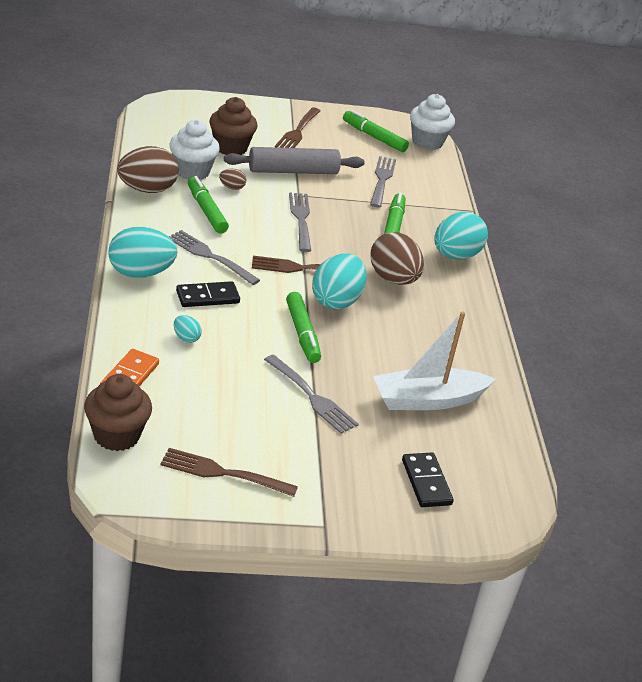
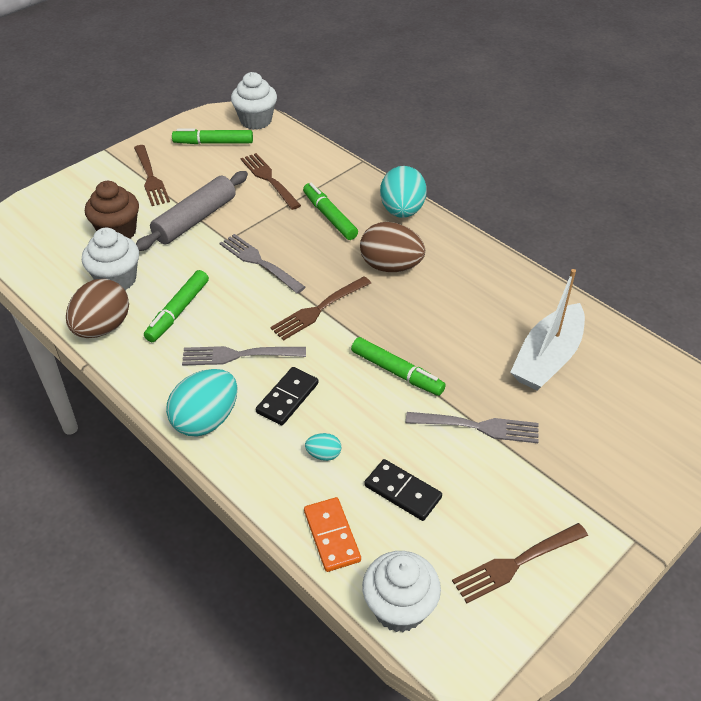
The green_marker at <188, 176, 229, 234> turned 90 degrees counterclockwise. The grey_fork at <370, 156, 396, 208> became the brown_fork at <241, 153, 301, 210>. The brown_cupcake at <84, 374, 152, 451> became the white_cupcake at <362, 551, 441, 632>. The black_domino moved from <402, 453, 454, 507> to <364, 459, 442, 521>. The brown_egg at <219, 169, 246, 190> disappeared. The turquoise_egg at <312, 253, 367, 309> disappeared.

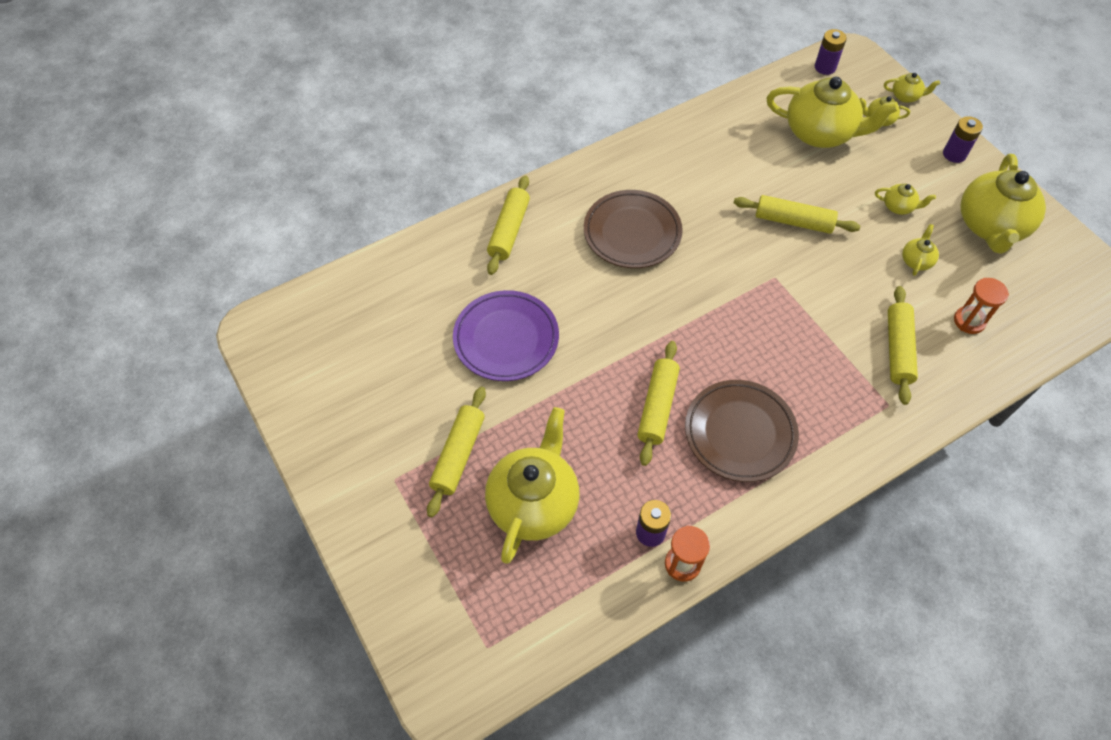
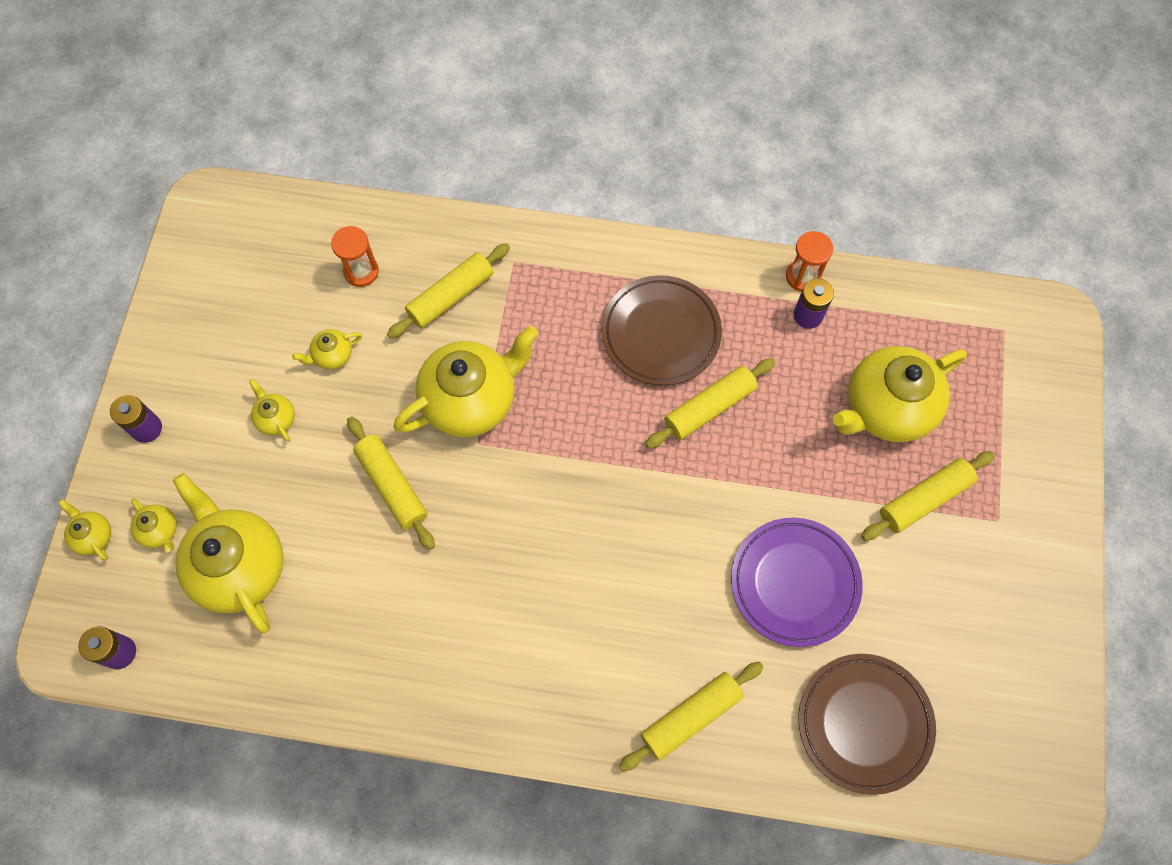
The yellow_teapot moved from <960, 154, 1046, 254> to <394, 326, 539, 437>. The brown_plate moved from <584, 190, 683, 268> to <799, 654, 936, 795>.

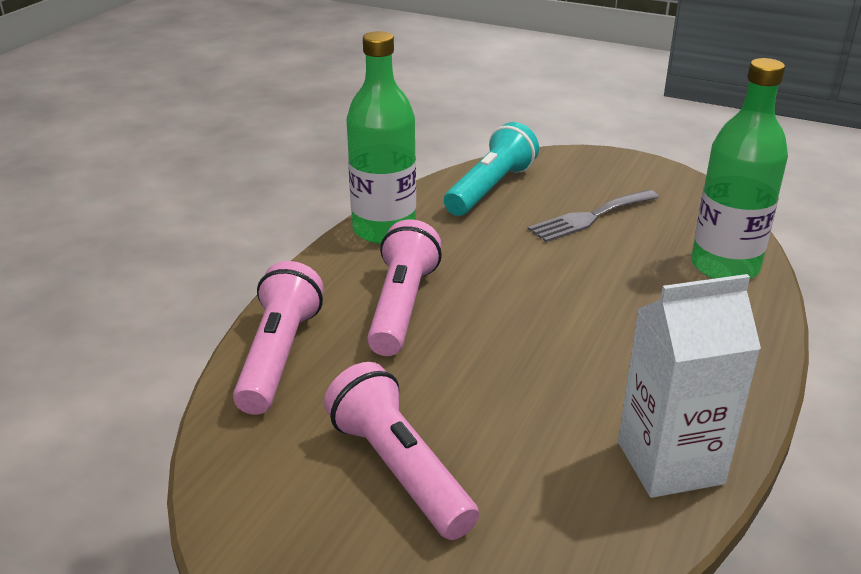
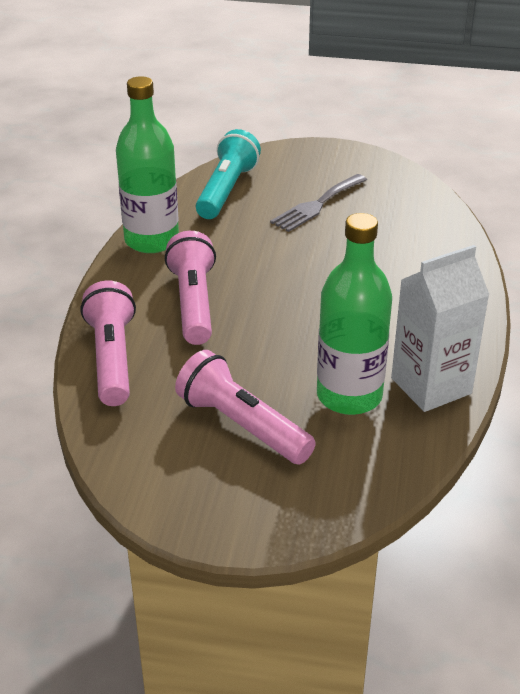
The green_bottle moved from <691, 58, 788, 279> to <317, 213, 392, 415>.

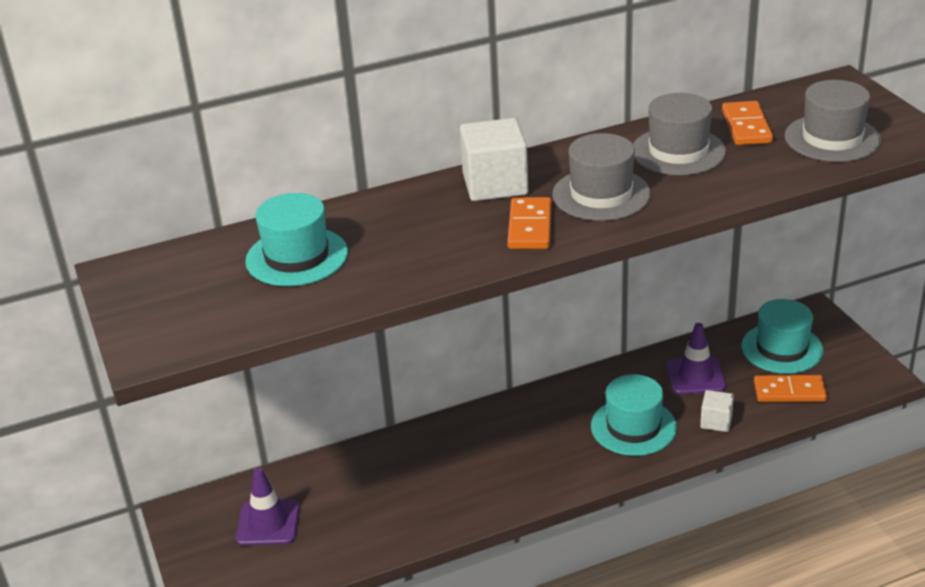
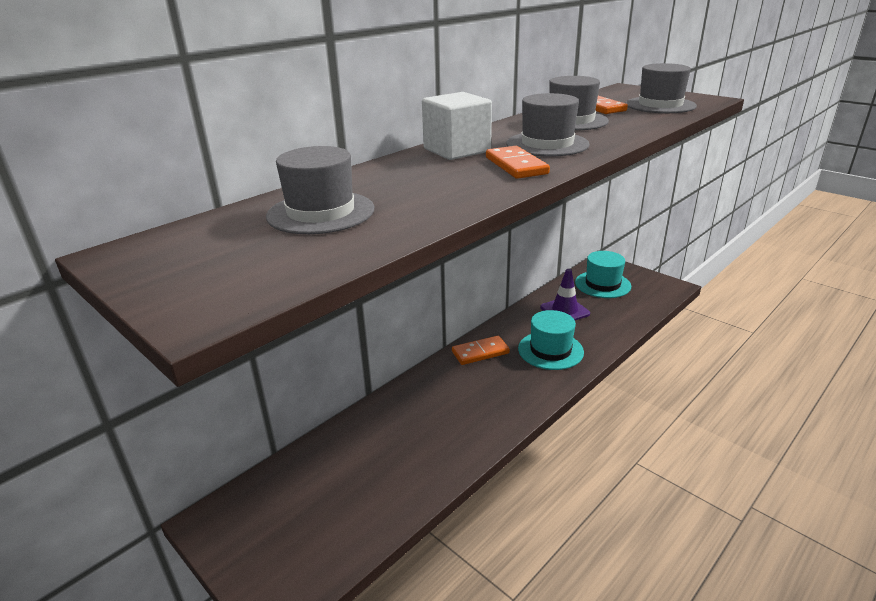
The turquoise_hat at <245, 193, 348, 286> became the grey_hat at <266, 146, 374, 234>. The orange_domino moved from <754, 375, 827, 402> to <452, 336, 510, 365>. The purple_traffic_cone at <236, 468, 300, 546> disappeared. The white_cube at <700, 390, 734, 432> disappeared.

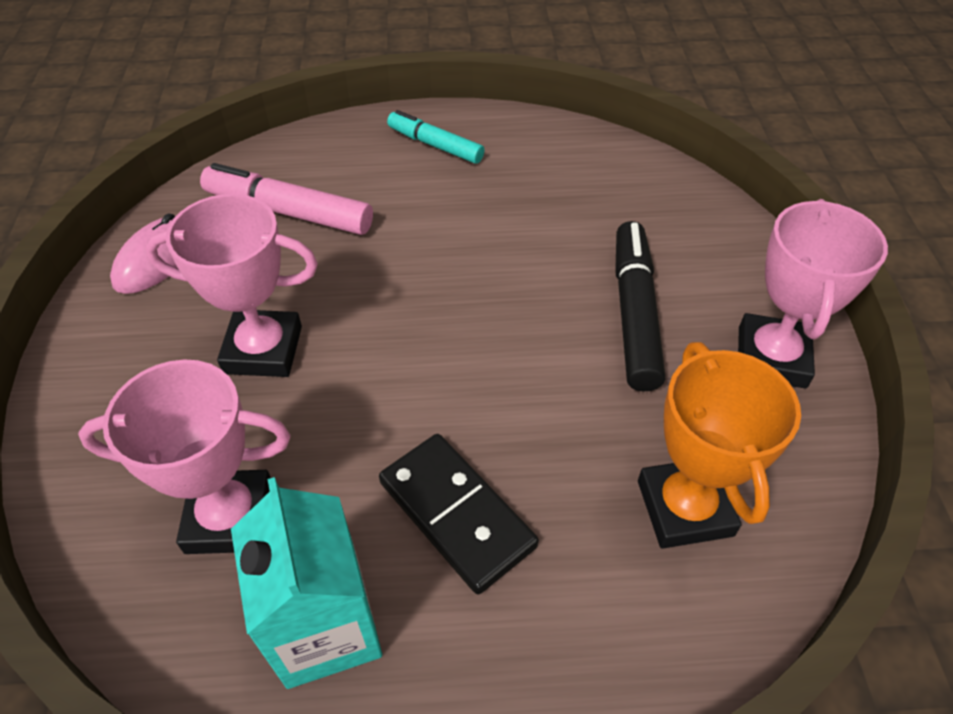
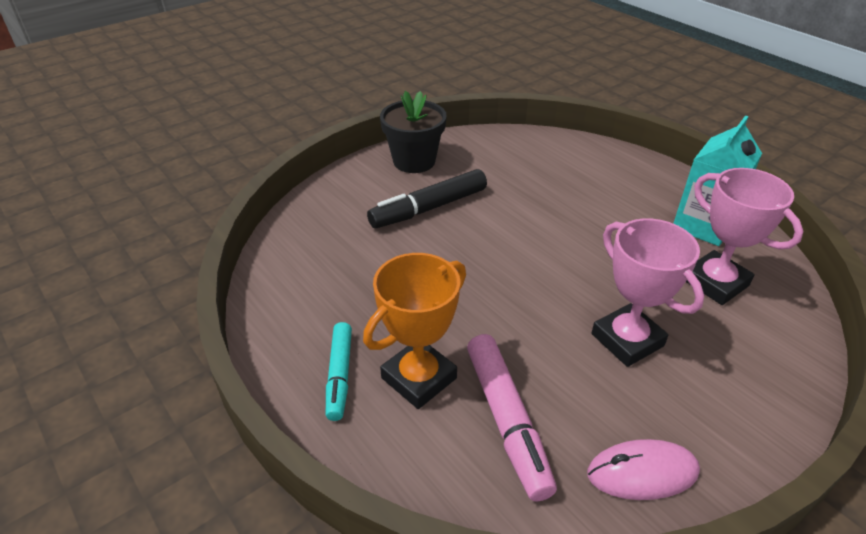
The orange_trophy moved from <638, 342, 801, 549> to <363, 253, 466, 409>. The pink_trophy at <738, 199, 888, 389> was replaced by the black_flower_pot at <380, 91, 447, 173>. The black_domino at <379, 434, 539, 594> disappeared.

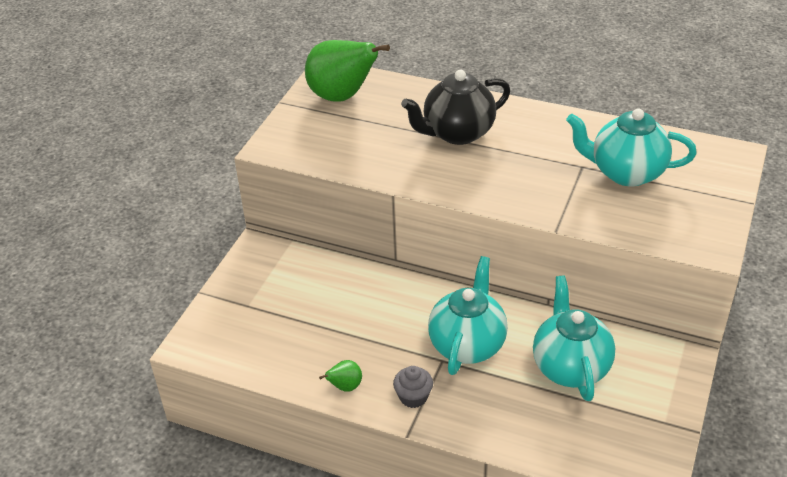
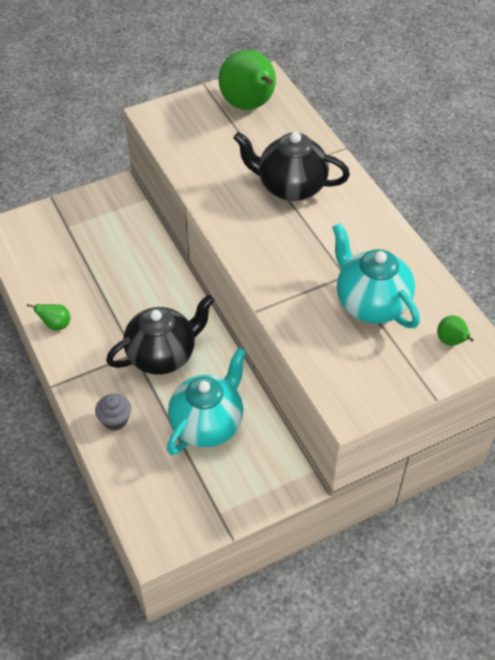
The grey_cupcake moved from <393, 366, 433, 408> to <95, 394, 131, 430>. The turquoise_teapot at <428, 256, 508, 375> became the black_teapot at <106, 295, 214, 375>. The green_pear at <437, 315, 474, 346> appeared.

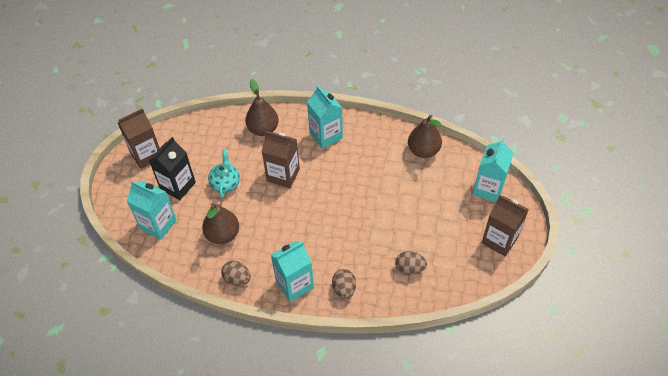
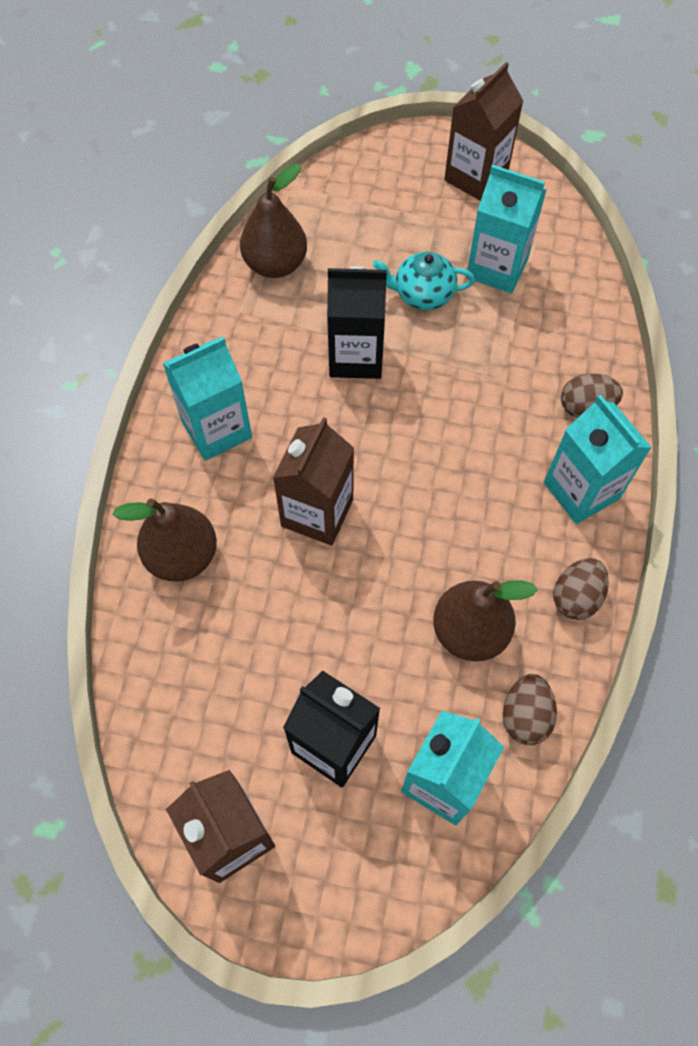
The black_carton at <327, 266, 387, 379> appeared. The turquoise_teapot moved from <208, 149, 240, 198> to <373, 252, 475, 310>. The turquoise_carton moved from <473, 138, 514, 202> to <466, 165, 546, 294>. The brown_egg moved from <395, 251, 427, 275> to <503, 674, 557, 745>.

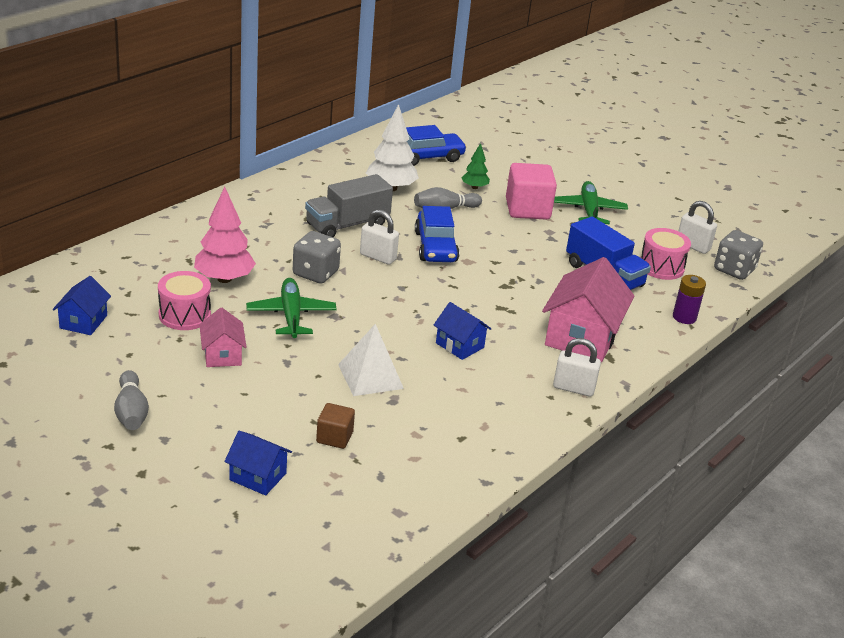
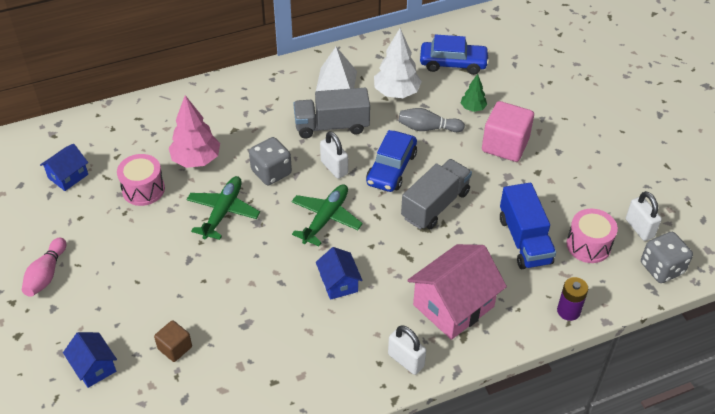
The grey_bowling_pin at <114, 370, 149, 430> became the pink_bowling_pin at <22, 237, 66, 297>. The green_plane moved from <554, 181, 628, 224> to <291, 184, 363, 246>. The white_pyramid moved from <338, 324, 404, 396> to <316, 47, 357, 91>. The grey_truck at <401, 159, 472, 230> appeared. The pink_house at <199, 308, 246, 367> disappeared.

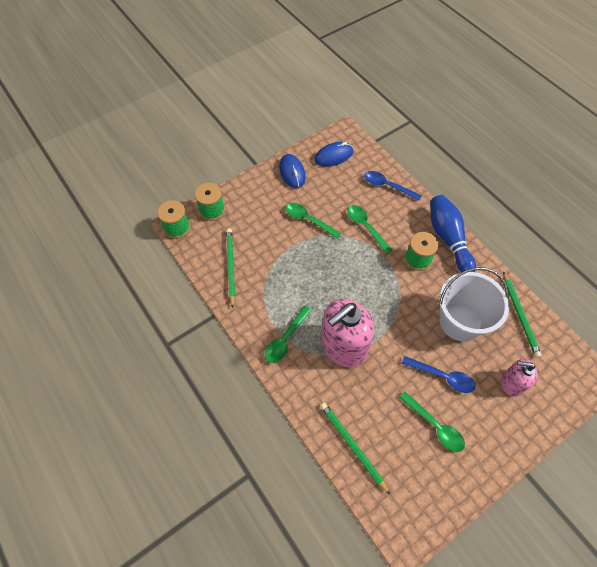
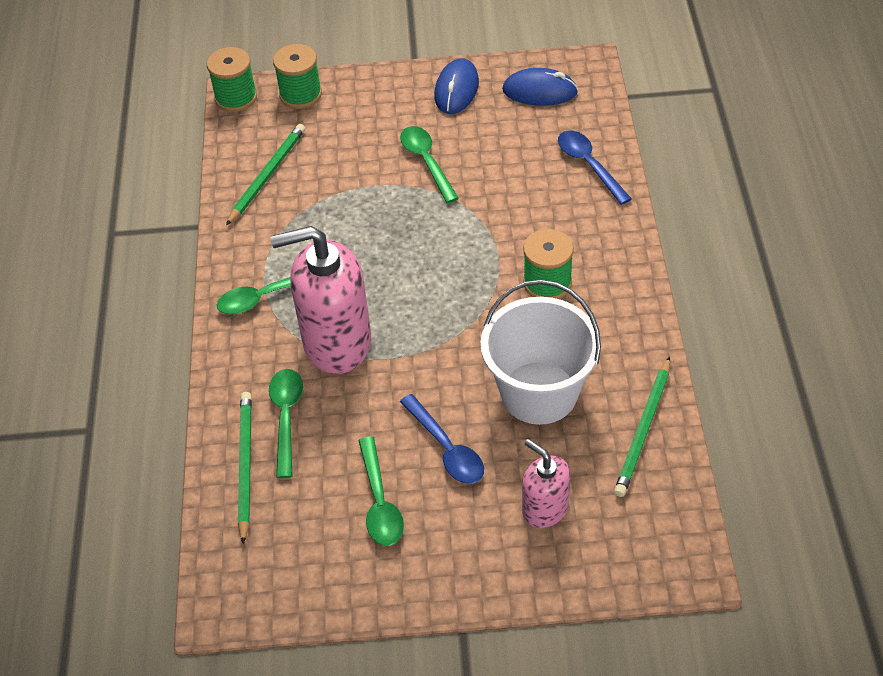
The green_spoon moved from <347, 205, 392, 254> to <269, 369, 303, 478>. The blue_bowling_pin at <430, 195, 476, 272> disappeared.

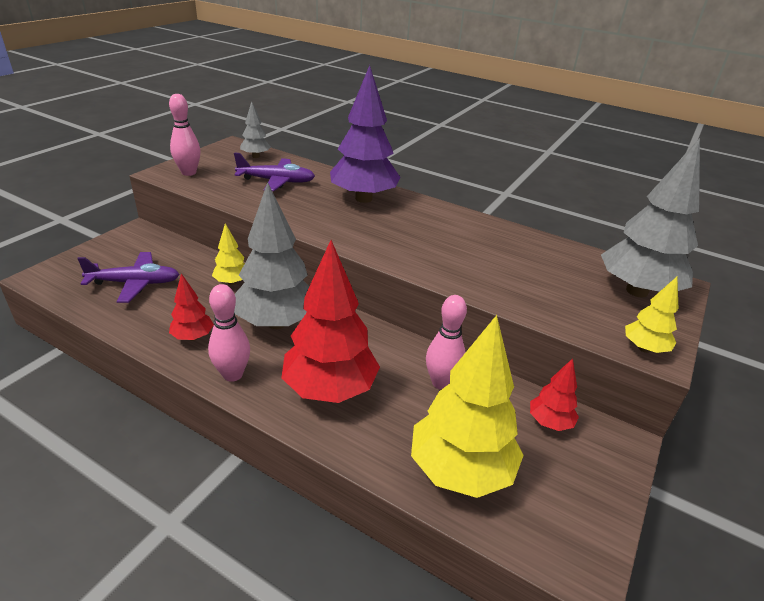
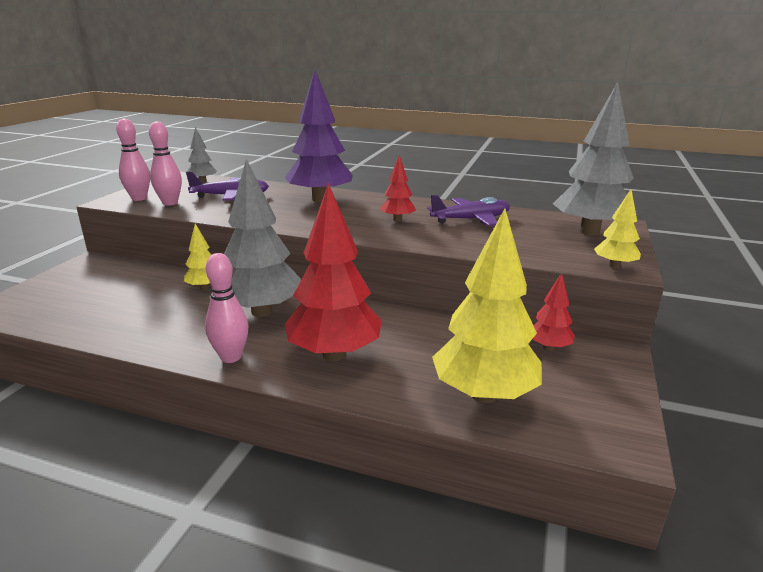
The pink_bowling_pin moved from <426, 295, 467, 390> to <149, 121, 182, 206>. The red_tree moved from <169, 273, 214, 341> to <380, 155, 416, 222>. The purple_plane moved from <77, 252, 180, 303> to <427, 195, 510, 226>.

